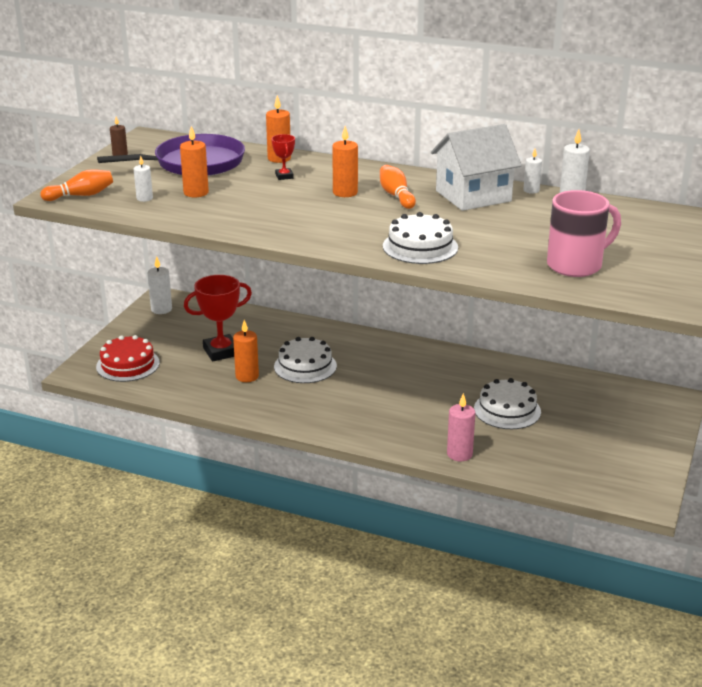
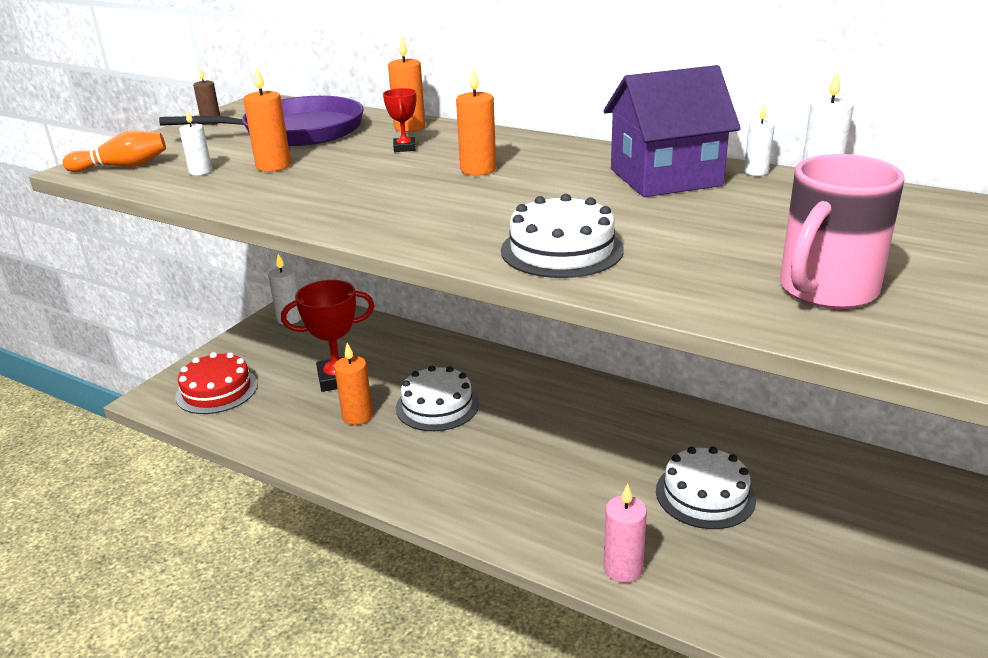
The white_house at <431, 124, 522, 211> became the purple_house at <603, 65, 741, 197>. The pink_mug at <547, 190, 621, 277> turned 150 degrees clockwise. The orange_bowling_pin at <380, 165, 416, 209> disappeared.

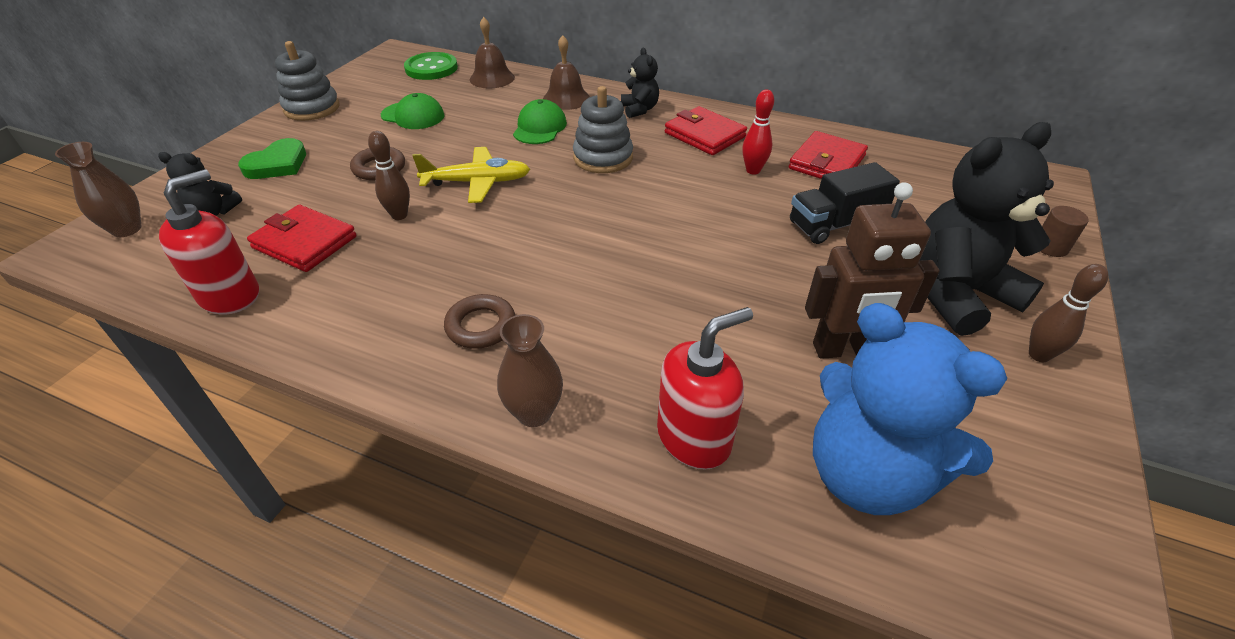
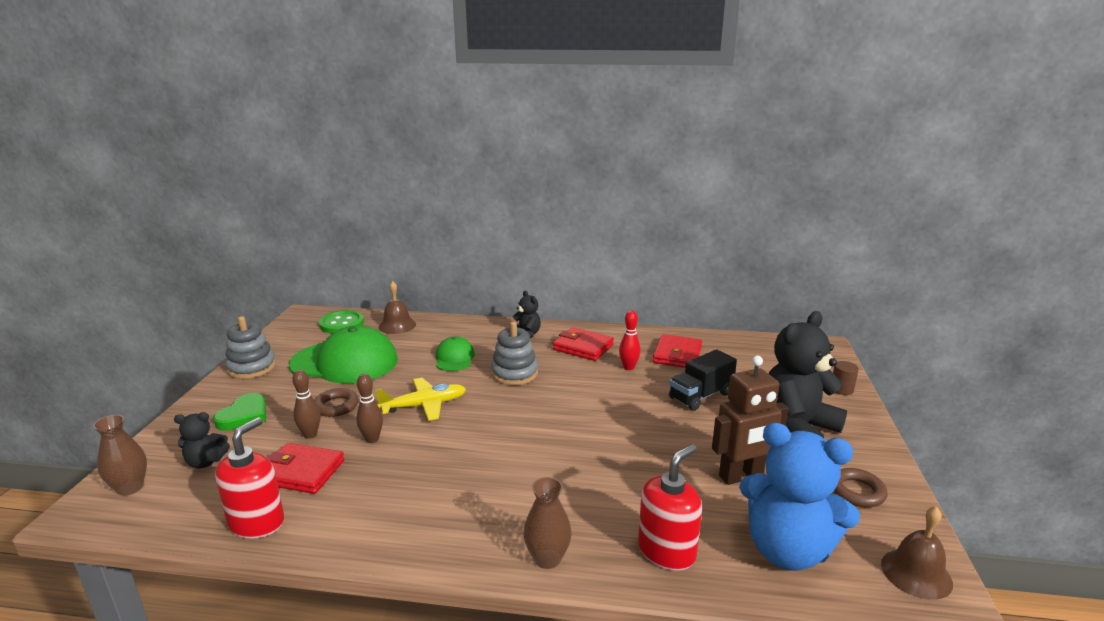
The green_cap at <381, 93, 444, 129> changed to 1.97 times the size. The brown_bowling_pin moved from <1029, 264, 1108, 362> to <292, 370, 321, 439>. The brown_ring moved from <444, 294, 515, 349> to <834, 468, 888, 508>. The brown_bell moved from <543, 35, 590, 110> to <881, 506, 953, 600>.

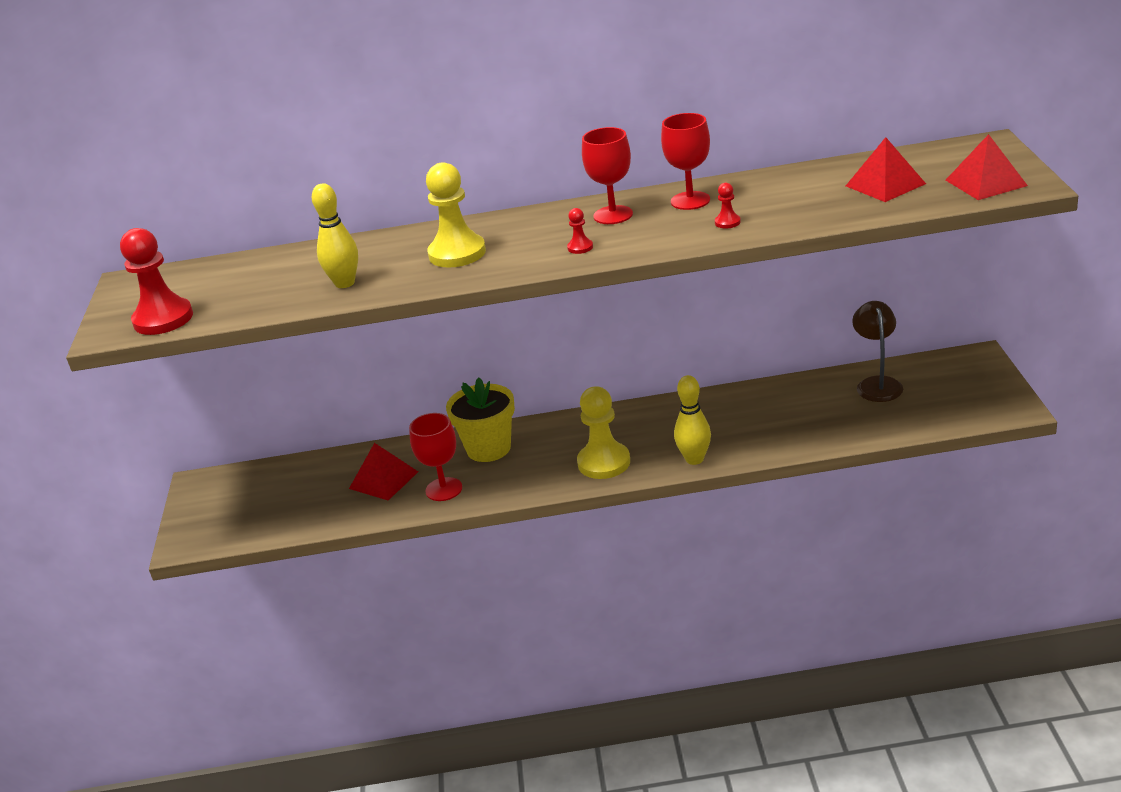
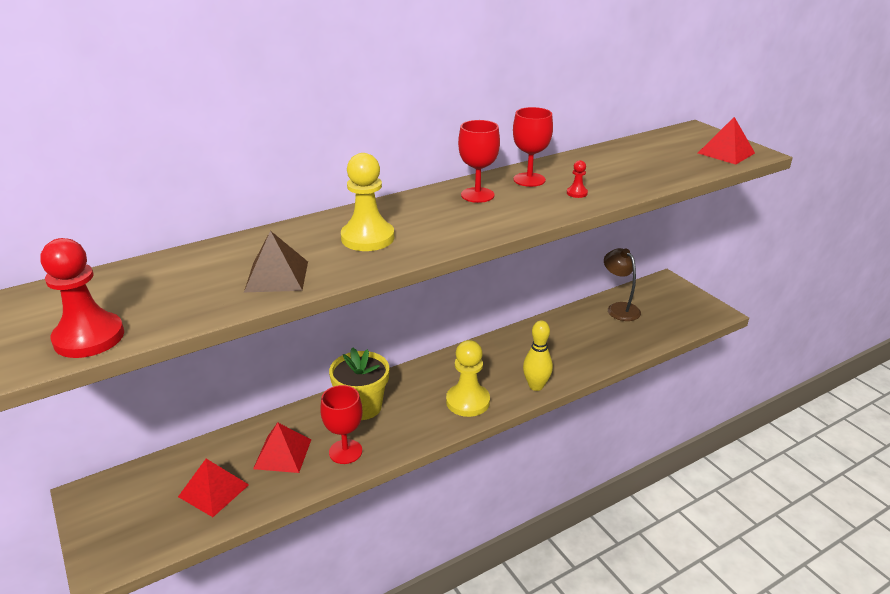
The red_pyramid moved from <846, 137, 926, 202> to <178, 459, 249, 517>. The yellow_bowling_pin at <312, 183, 358, 288> was replaced by the brown_pyramid at <244, 231, 308, 292>. The red_pawn at <567, 208, 593, 254> disappeared.

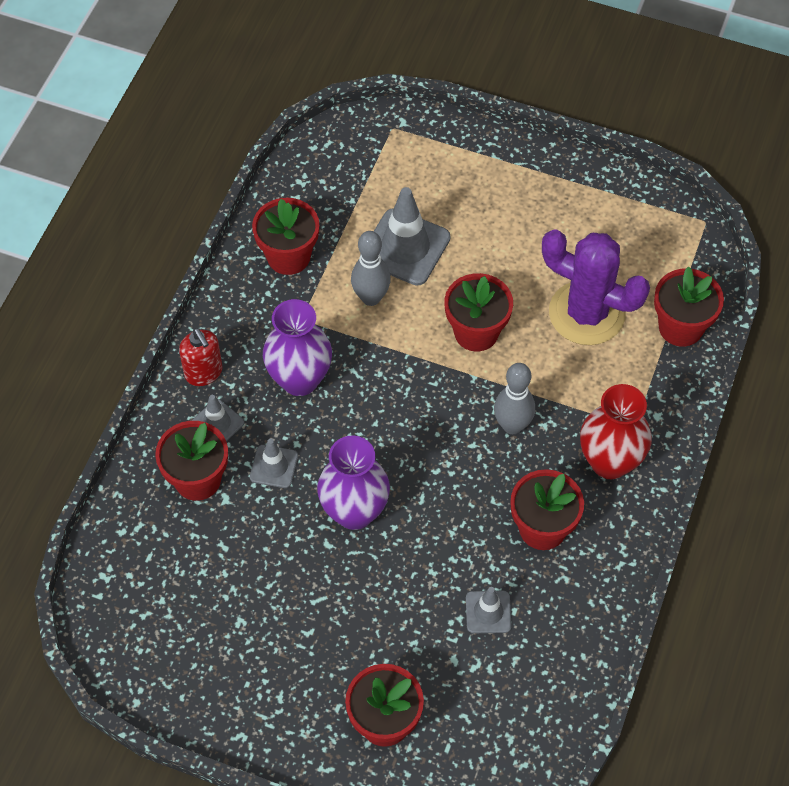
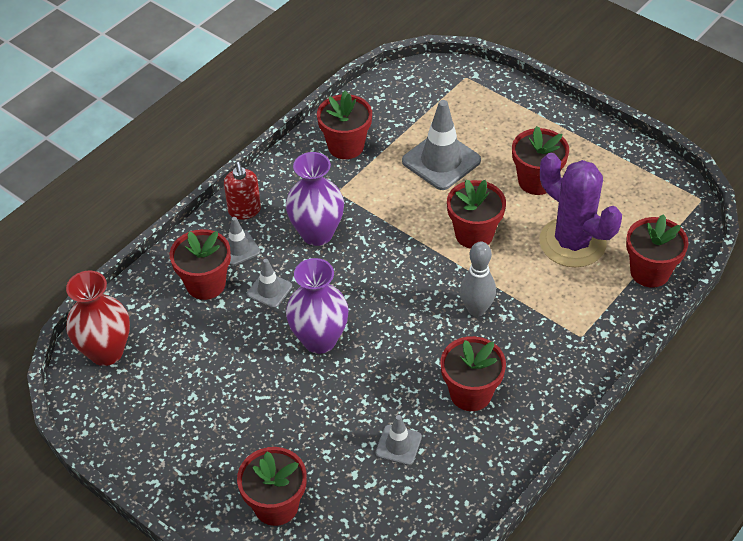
The red_vase moved from <580, 384, 652, 479> to <66, 271, 130, 366>. The red_flower_pot at <512, 126, 569, 195> appeared. The grey_bowling_pin at <351, 231, 391, 306> disappeared.

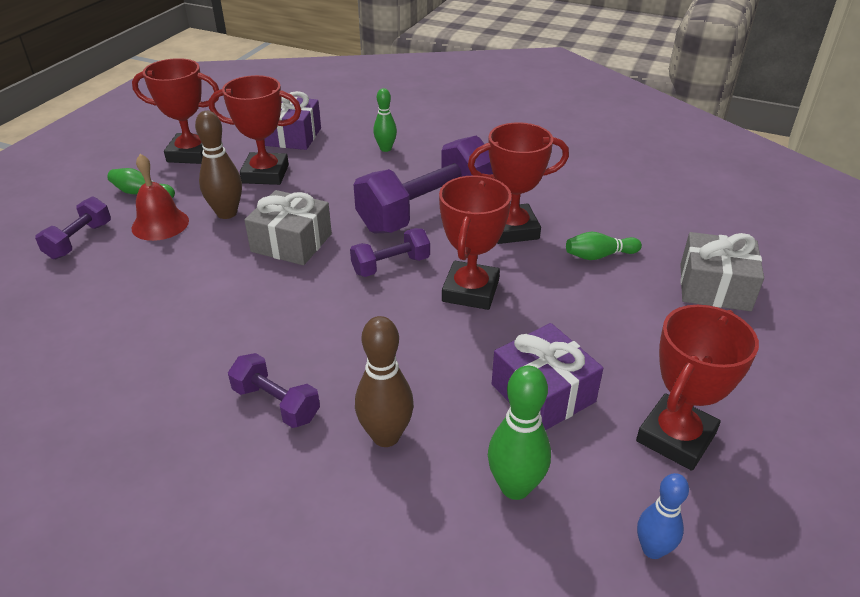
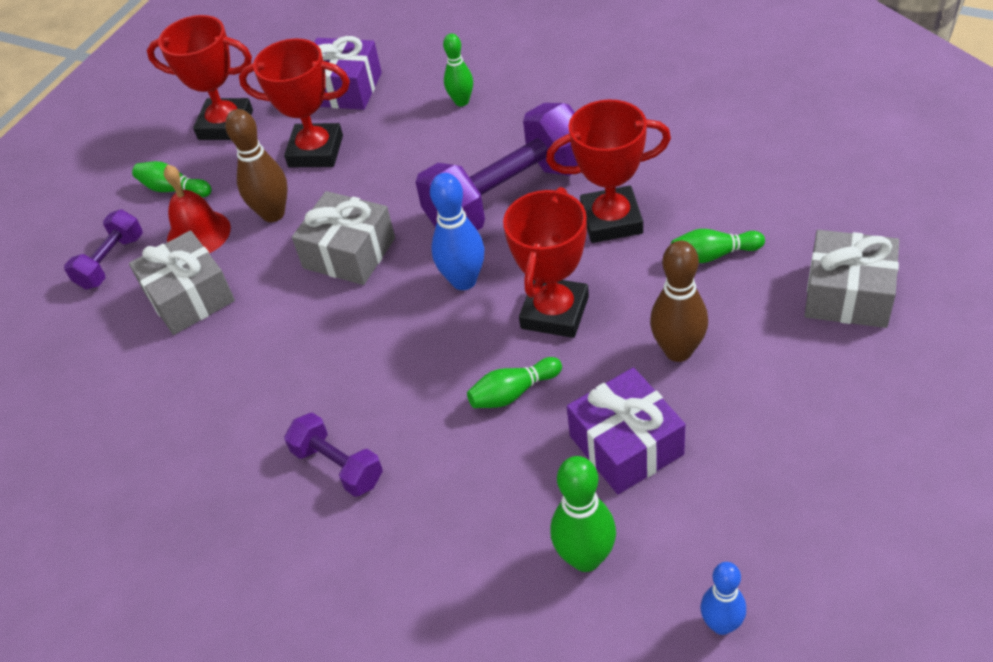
The grey_gift at <129, 230, 235, 335> appeared. The purple_dumbbell at <350, 228, 430, 277> was replaced by the blue_bowling_pin at <430, 173, 484, 290>. The green_bowling_pin at <467, 357, 562, 408> appeared. The brown_bowling_pin moved from <355, 316, 414, 447> to <650, 241, 708, 362>. The red_trophy at <636, 305, 759, 471> disappeared.

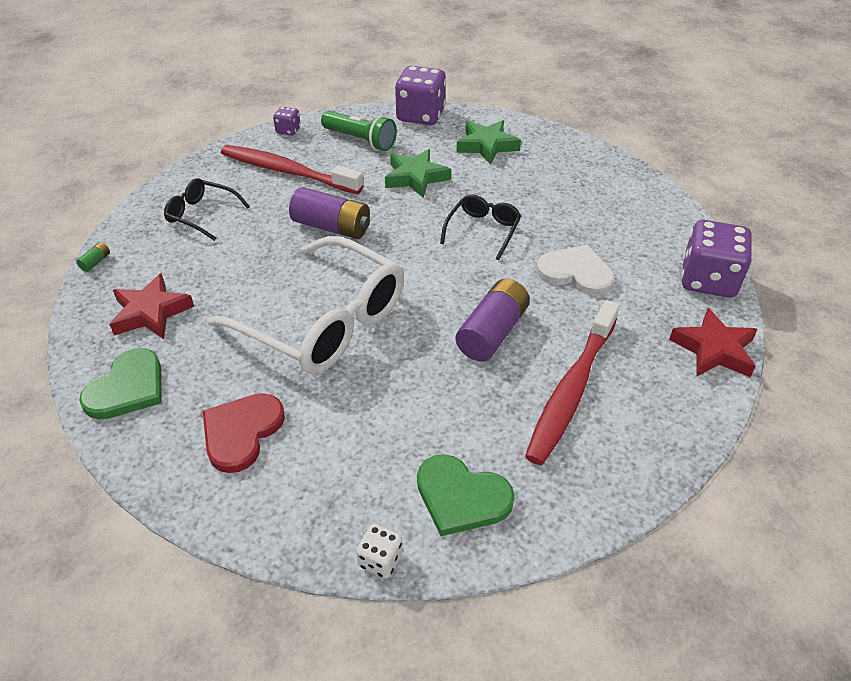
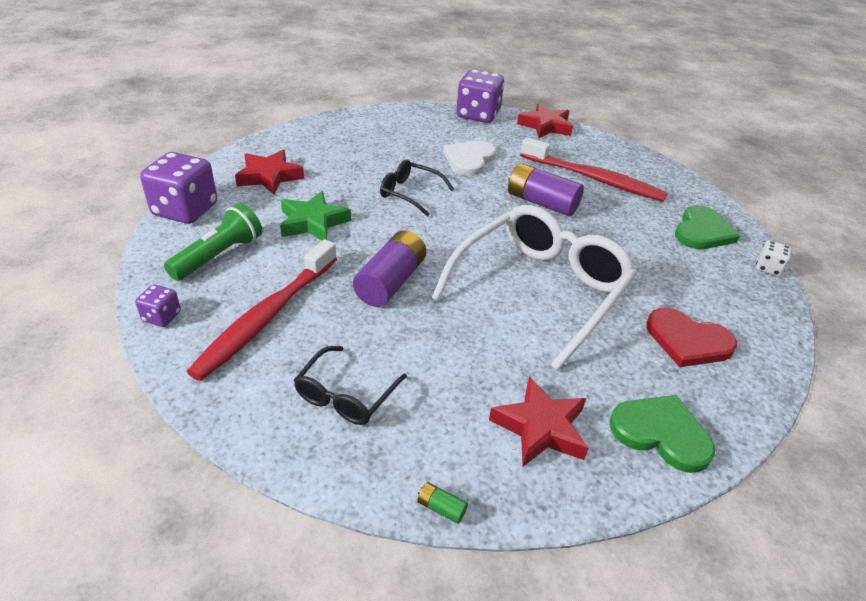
The green_star at <456, 120, 521, 164> became the red_star at <235, 150, 304, 195>.

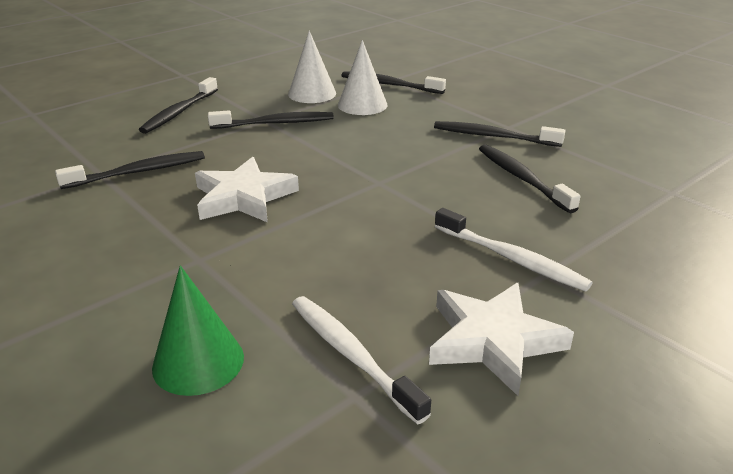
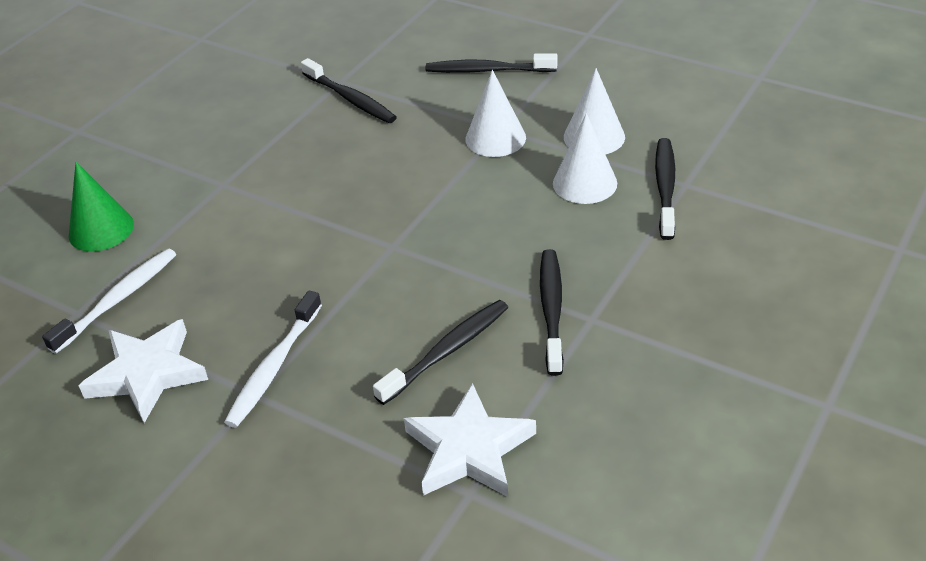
The white_star moved from <195, 157, 299, 222> to <404, 383, 536, 497>. The black_toothbrush at <208, 111, 334, 129> was replaced by the white_cone at <465, 70, 526, 157>.

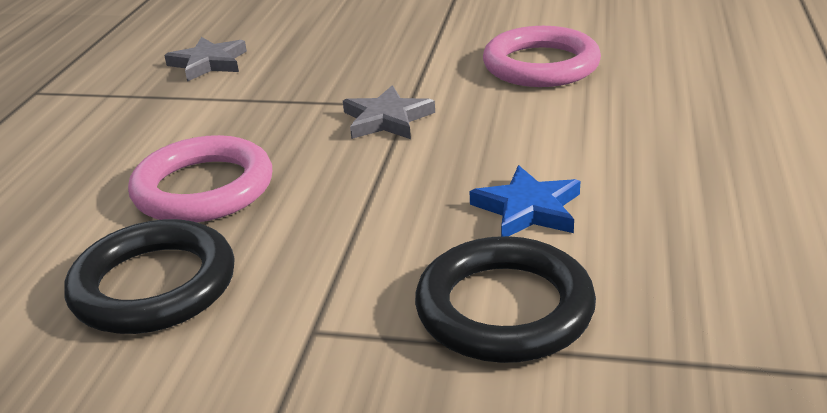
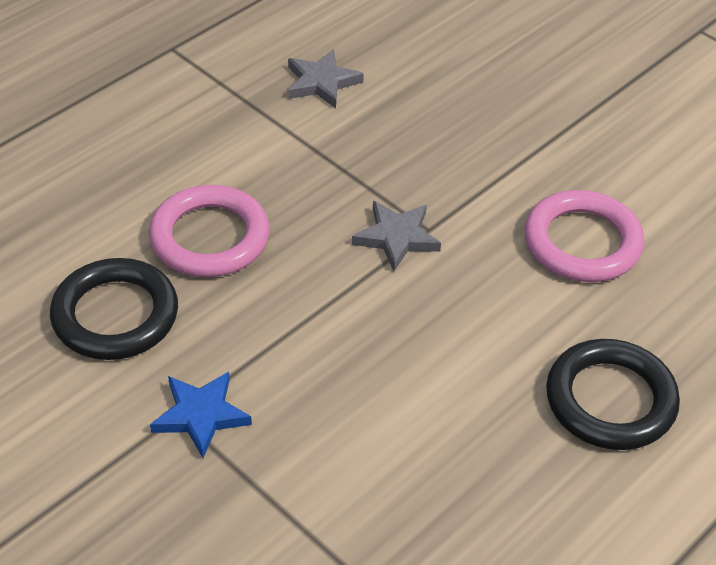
The blue_star moved from <470, 165, 580, 236> to <150, 372, 252, 458>. The black_ring moved from <415, 236, 596, 363> to <546, 339, 680, 450>.

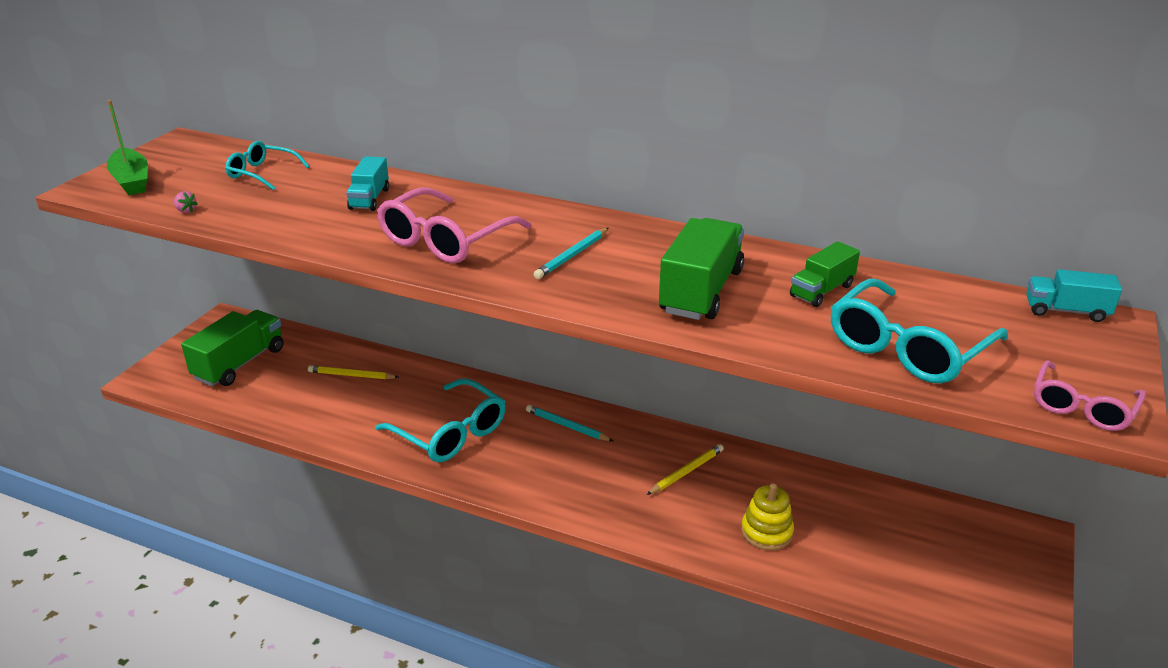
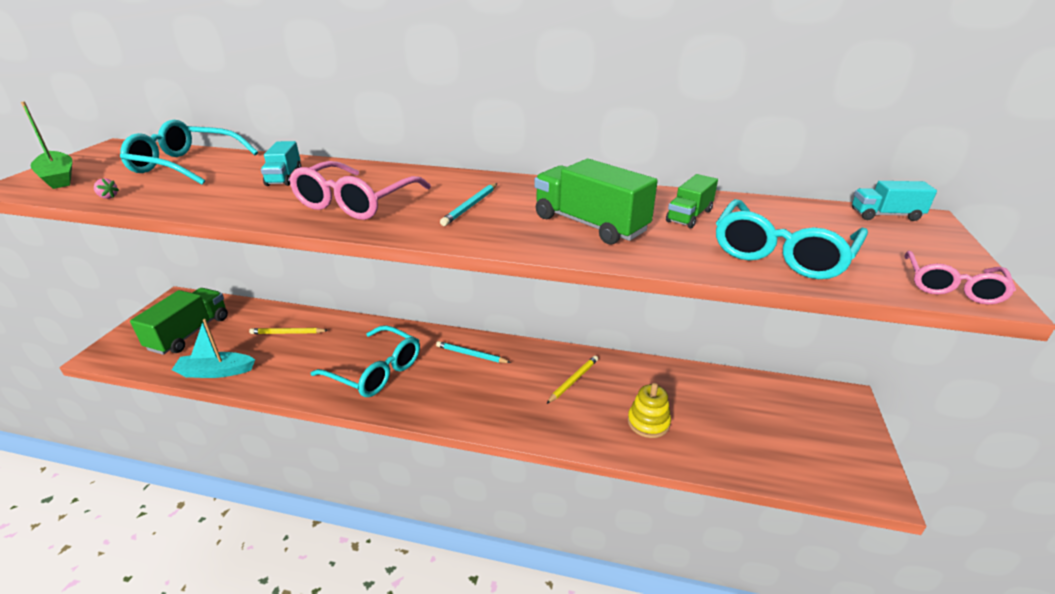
The turquoise_glasses at <225, 141, 310, 190> changed to 1.68 times the size. The turquoise_boat at <172, 319, 255, 378> appeared. The green_truck at <659, 218, 744, 320> turned 60 degrees counterclockwise.

